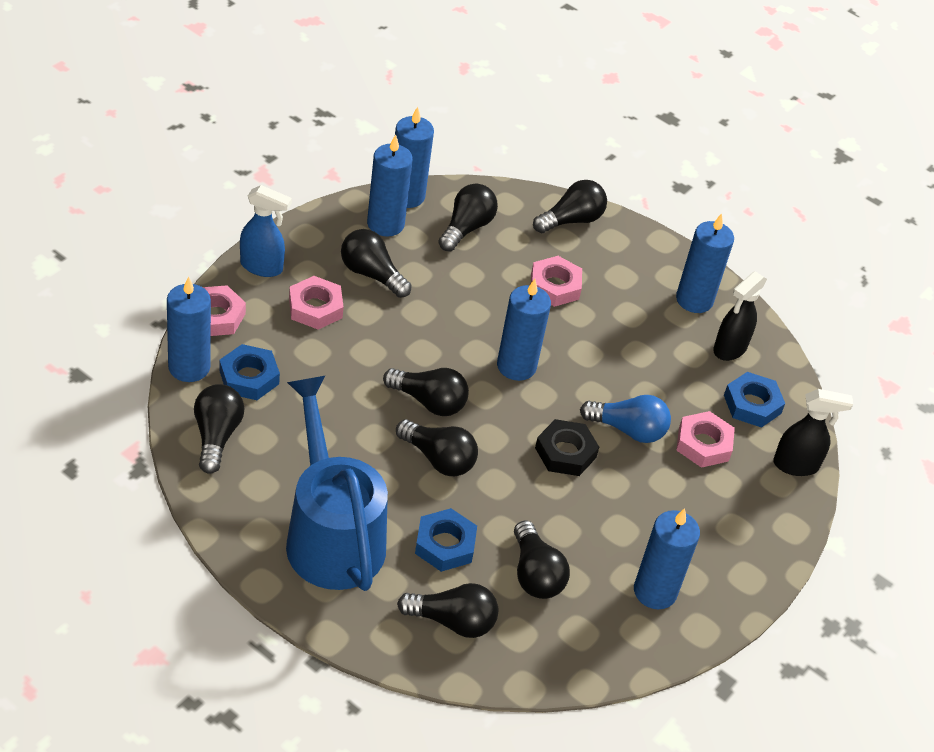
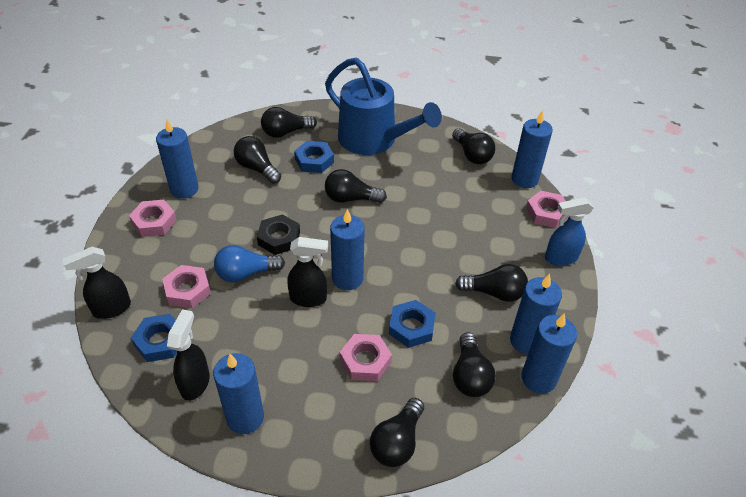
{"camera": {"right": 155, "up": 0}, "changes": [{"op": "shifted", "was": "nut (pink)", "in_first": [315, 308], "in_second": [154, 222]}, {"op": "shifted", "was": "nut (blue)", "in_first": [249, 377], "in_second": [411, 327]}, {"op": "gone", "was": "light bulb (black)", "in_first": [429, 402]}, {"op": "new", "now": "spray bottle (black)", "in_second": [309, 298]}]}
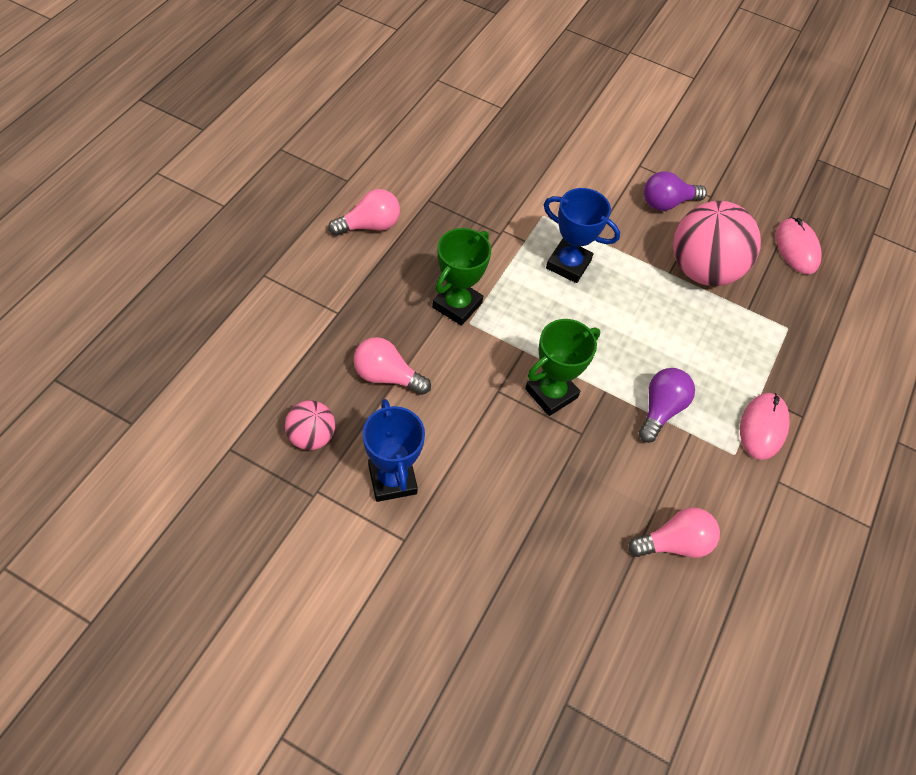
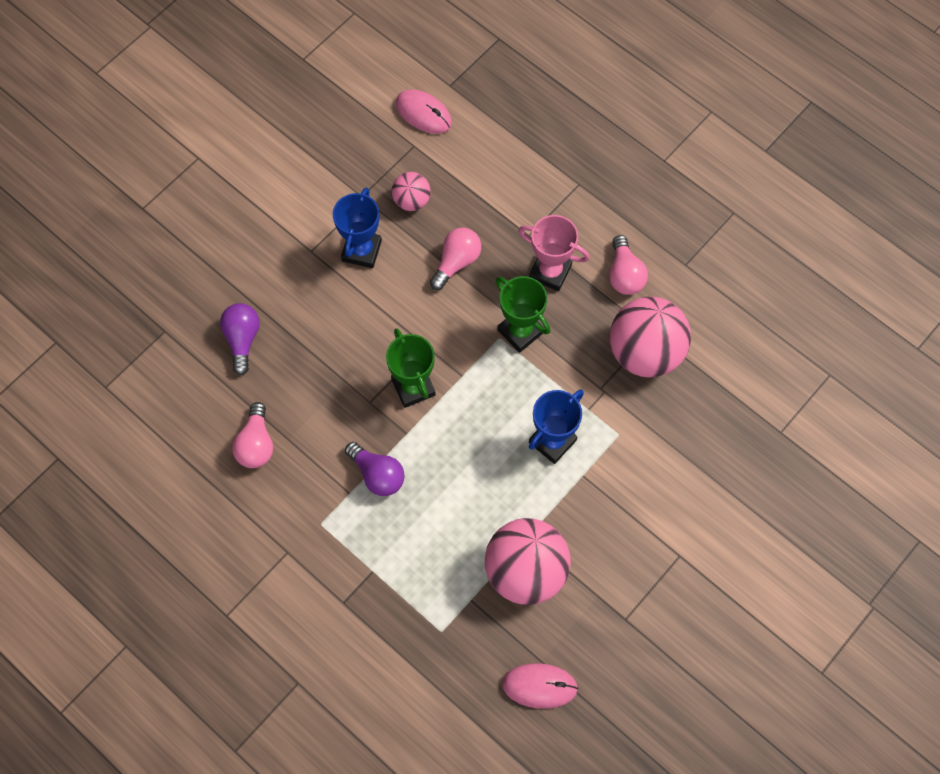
{"camera": {"right": 110, "up": 10}, "changes": [{"op": "shifted", "was": "light bulb (purple)", "in_first": [667, 203], "in_second": [242, 339]}, {"op": "shifted", "was": "mouse (pink)", "in_first": [763, 427], "in_second": [423, 113]}, {"op": "rotated", "was": "trophy (blue)", "in_first": [392, 479], "in_second": [361, 251], "clockwise": -75}, {"op": "new", "now": "trophy (pink)", "in_second": [550, 272]}, {"op": "new", "now": "ball (pink)", "in_second": [645, 352]}]}
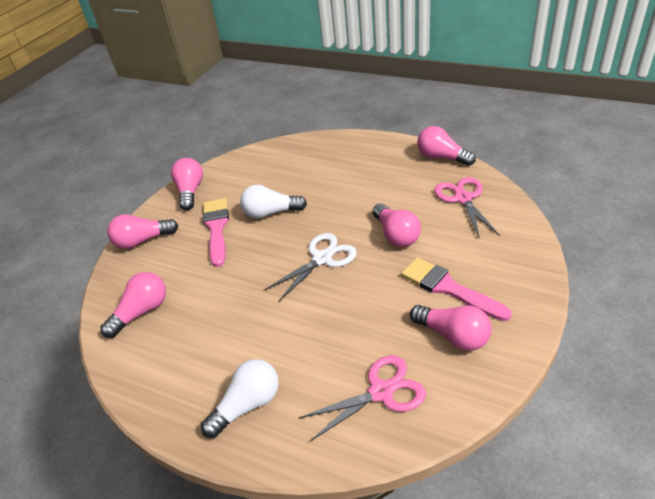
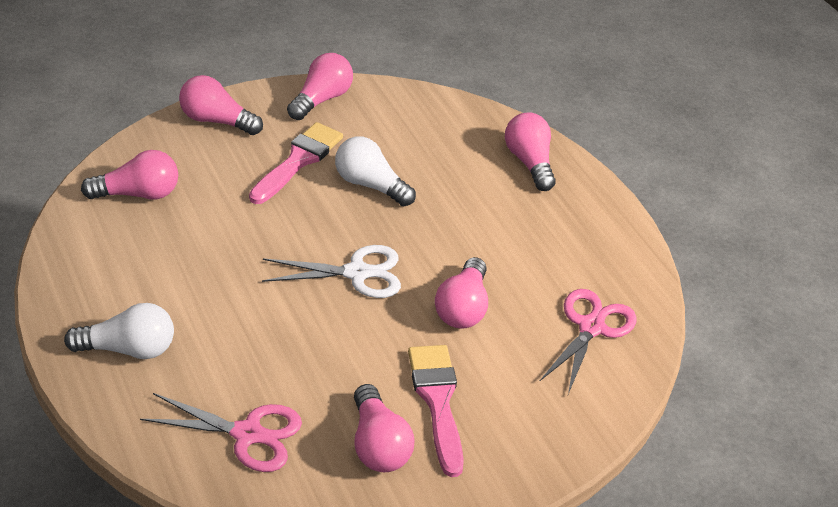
{"camera": {"right": 30, "up": 0}, "changes": [{"op": "shifted", "was": "light bulb (pink)", "in_first": [442, 157], "in_second": [529, 162]}]}
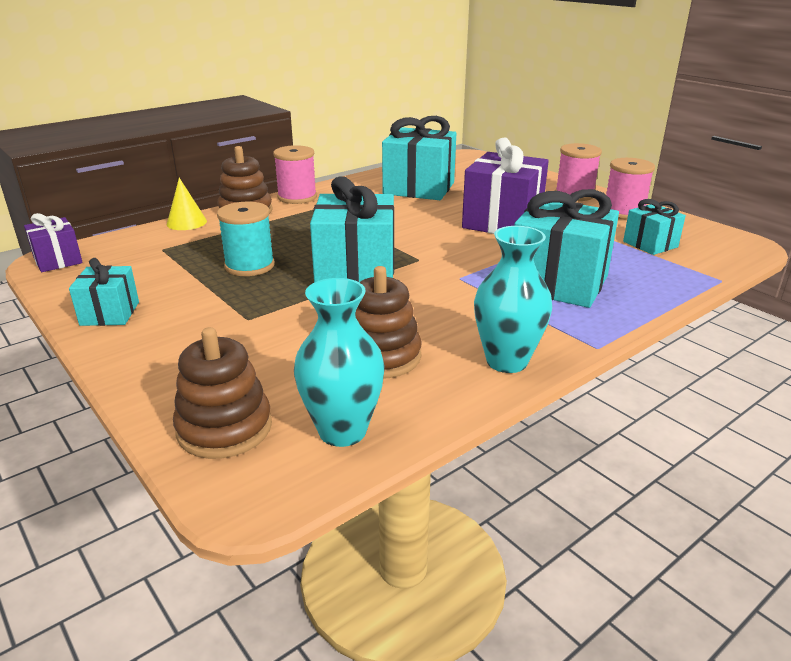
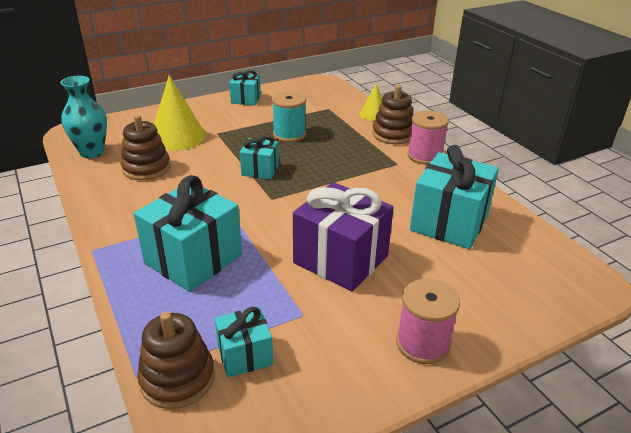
{"camera": {"right": 100, "up": 5}, "changes": [{"op": "gone", "was": "spool (pink)", "in_first": [623, 212]}, {"op": "scaled", "was": "gift (turquoise)", "in_first": [356, 273], "in_second": [260, 170], "ratio": 0.54}, {"op": "gone", "was": "gift (purple)", "in_first": [58, 260]}, {"op": "gone", "was": "vase (turquoise)", "in_first": [507, 361]}, {"op": "shifted", "was": "stacking toy (brown)", "in_first": [224, 428], "in_second": [177, 378]}, {"op": "new", "now": "cone (yellow)", "in_second": [177, 137]}]}
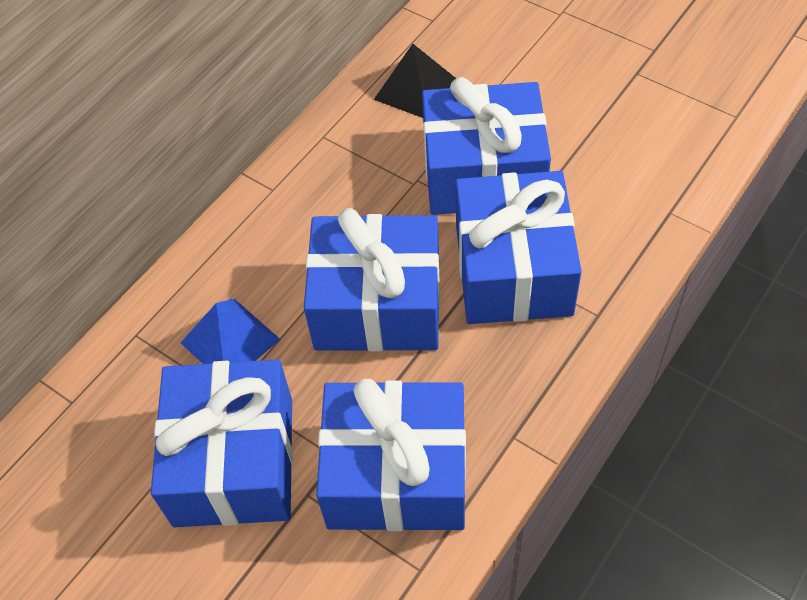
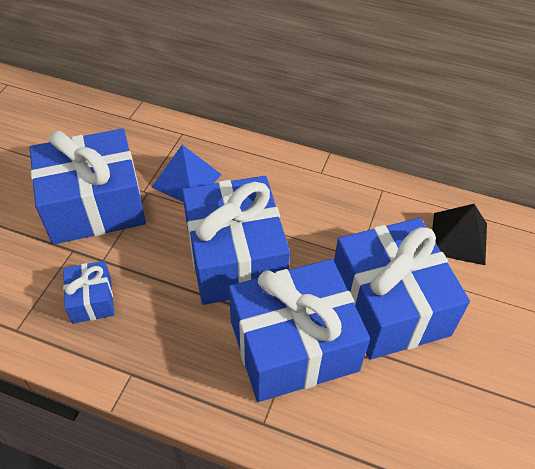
{"camera": {"right": 70, "up": -5}, "changes": [{"op": "scaled", "was": "gift (blue)", "in_first": [396, 474], "in_second": [92, 300], "ratio": 0.46}]}
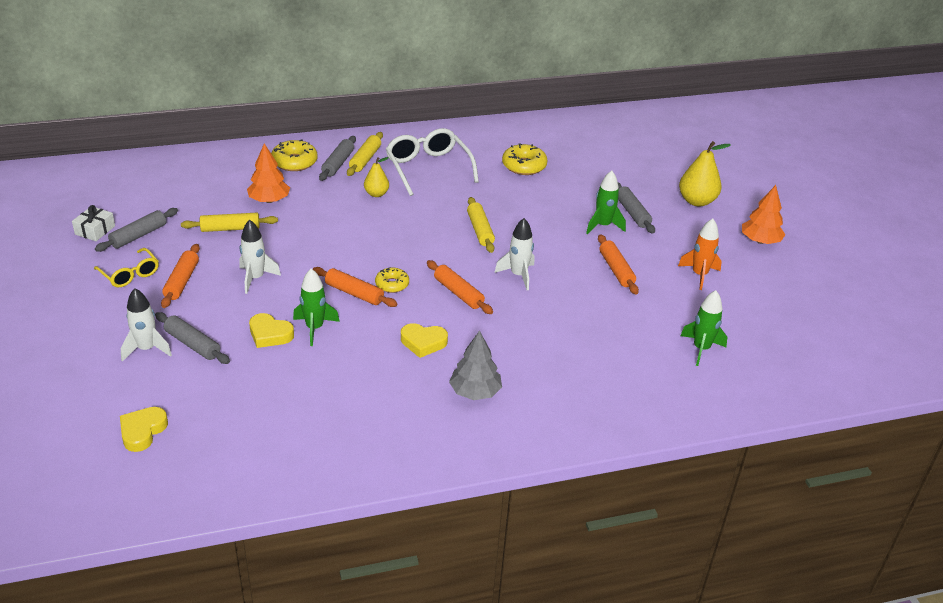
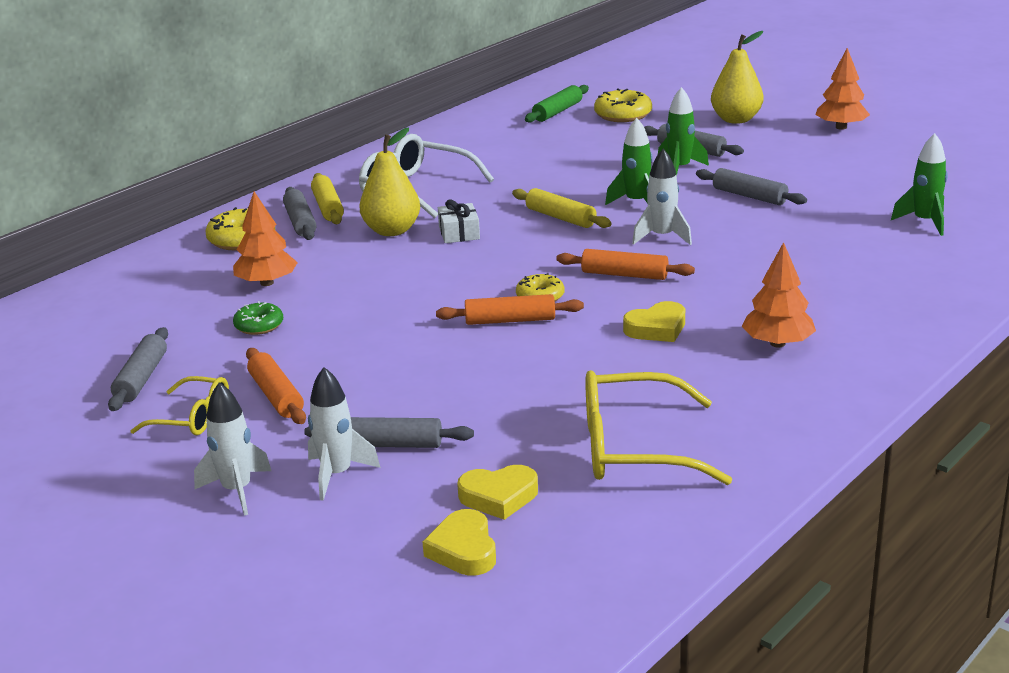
{"camera": {"right": -30, "up": -10}, "changes": [{"op": "shifted", "was": "donut (yellow)", "in_first": [524, 166], "in_second": [623, 115]}, {"op": "scaled", "was": "pear (yellow)", "in_first": [376, 194], "in_second": [392, 231], "ratio": 1.65}, {"op": "shifted", "was": "gift (white)", "in_first": [95, 230], "in_second": [459, 233]}, {"op": "swapped", "was": "rolling pin (yellow)", "now": "donut (green)", "in_first": [230, 229], "in_second": [259, 325]}, {"op": "gone", "was": "rocket (orange)", "in_first": [699, 275]}, {"op": "shifted", "was": "rocket (white)", "in_first": [255, 278], "in_second": [237, 491]}, {"op": "repainted", "was": "rolling pin (orange)", "now": "rolling pin (grey)", "in_first": [616, 270], "in_second": [749, 196]}, {"op": "shifted", "was": "rocket (green)", "in_first": [314, 328], "in_second": [636, 202]}, {"op": "shifted", "was": "heart (yellow)", "in_first": [270, 334], "in_second": [499, 497]}, {"op": "repainted", "was": "tree (grey)", "now": "tree (orange)", "in_first": [475, 392], "in_second": [777, 343]}, {"op": "new", "now": "rolling pin (green)", "in_second": [557, 112]}, {"op": "new", "now": "glasses (yellow)", "in_second": [633, 448]}]}
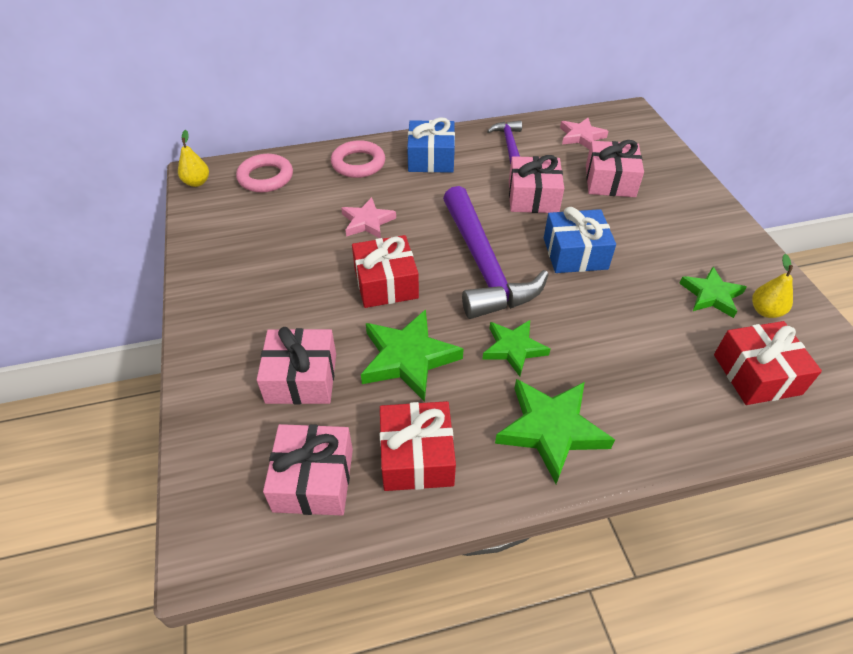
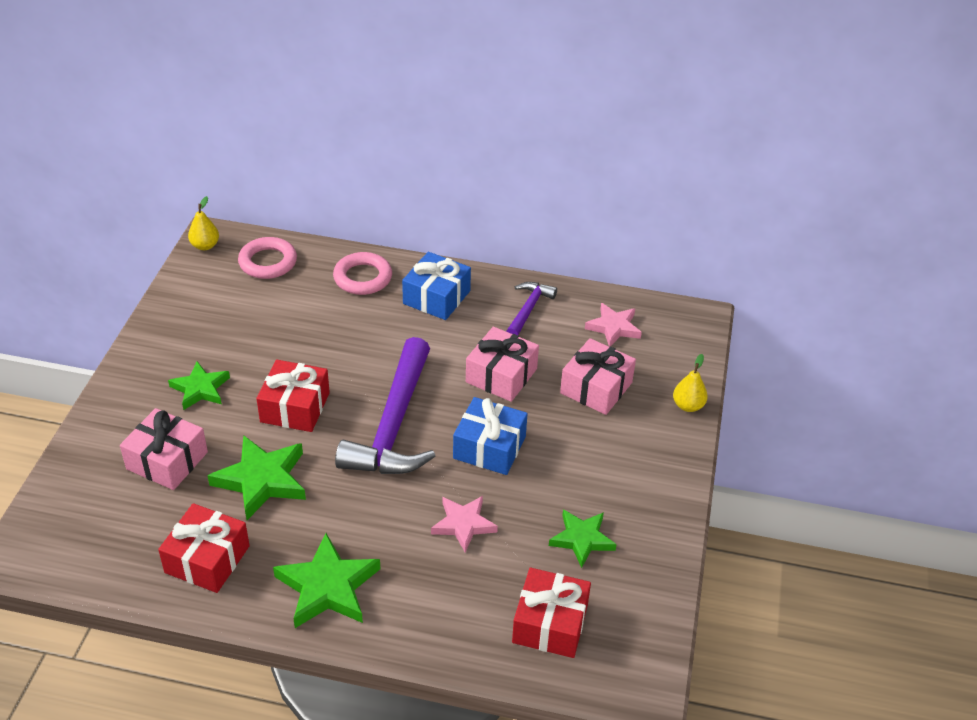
{"camera": {"right": 25, "up": -5}, "changes": [{"op": "shifted", "was": "star (pink)", "in_first": [367, 222], "in_second": [463, 524]}, {"op": "shifted", "was": "pear (yellow)", "in_first": [765, 311], "in_second": [688, 406]}, {"op": "shifted", "was": "star (green)", "in_first": [513, 349], "in_second": [200, 389]}, {"op": "gone", "was": "gift (pink)", "in_first": [313, 480]}]}
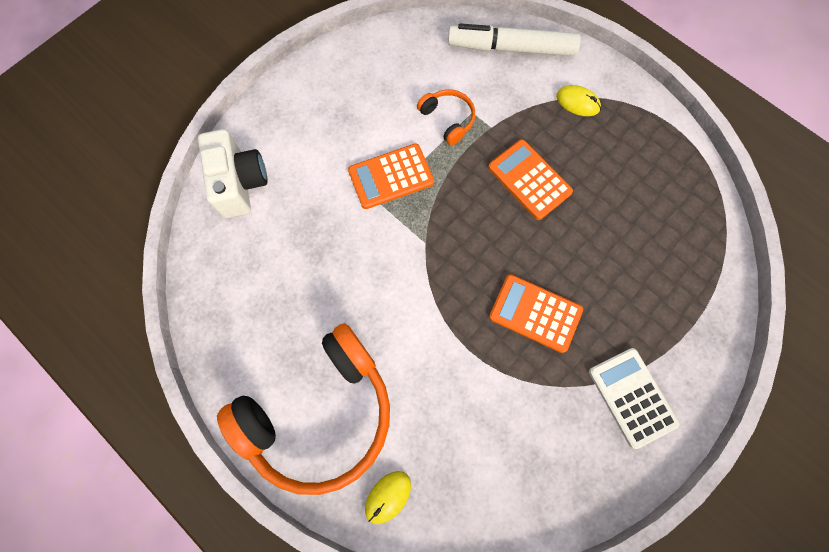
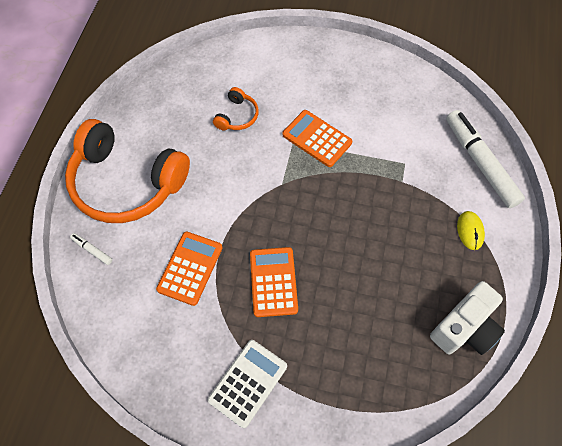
{"camera": {"right": 60, "up": -10}, "changes": [{"op": "shifted", "was": "headphones (orange)", "in_first": [447, 119], "in_second": [237, 116]}, {"op": "shifted", "was": "camera (white)", "in_first": [240, 183], "in_second": [464, 328]}, {"op": "shifted", "was": "calculator (orange)", "in_first": [529, 180], "in_second": [190, 268]}, {"op": "swapped", "was": "mouse (yellow)", "now": "marker (white)", "in_first": [388, 497], "in_second": [92, 250]}]}
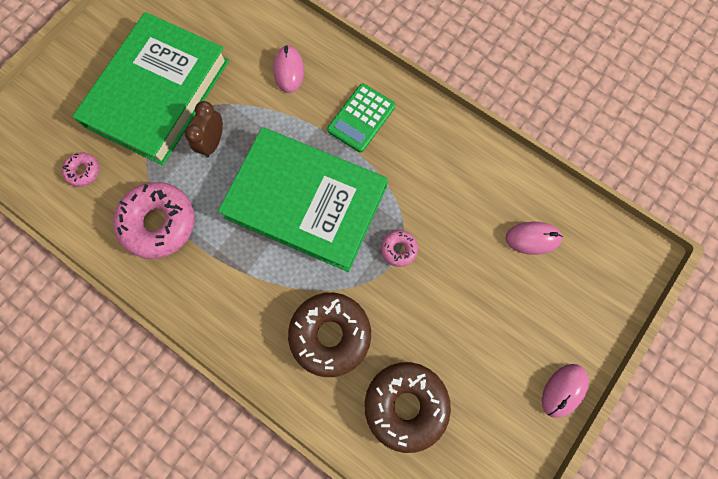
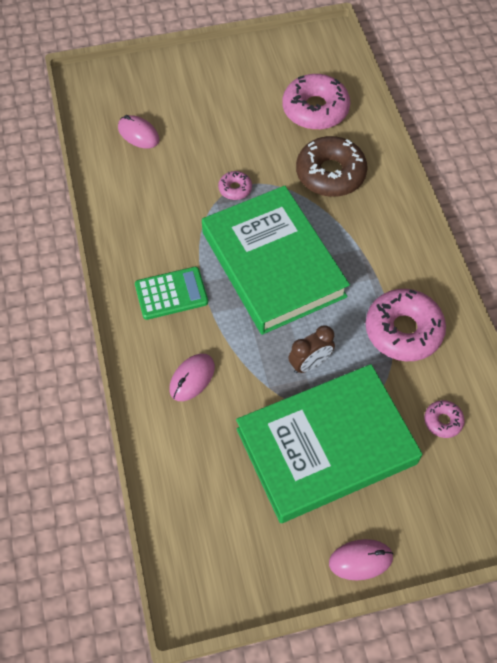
{"camera": {"right": -140, "up": -15}, "changes": [{"op": "repainted", "was": "donut (brown)", "now": "donut (pink)", "in_first": [406, 405], "in_second": [315, 109]}, {"op": "shifted", "was": "mouse (pink)", "in_first": [563, 390], "in_second": [360, 560]}]}
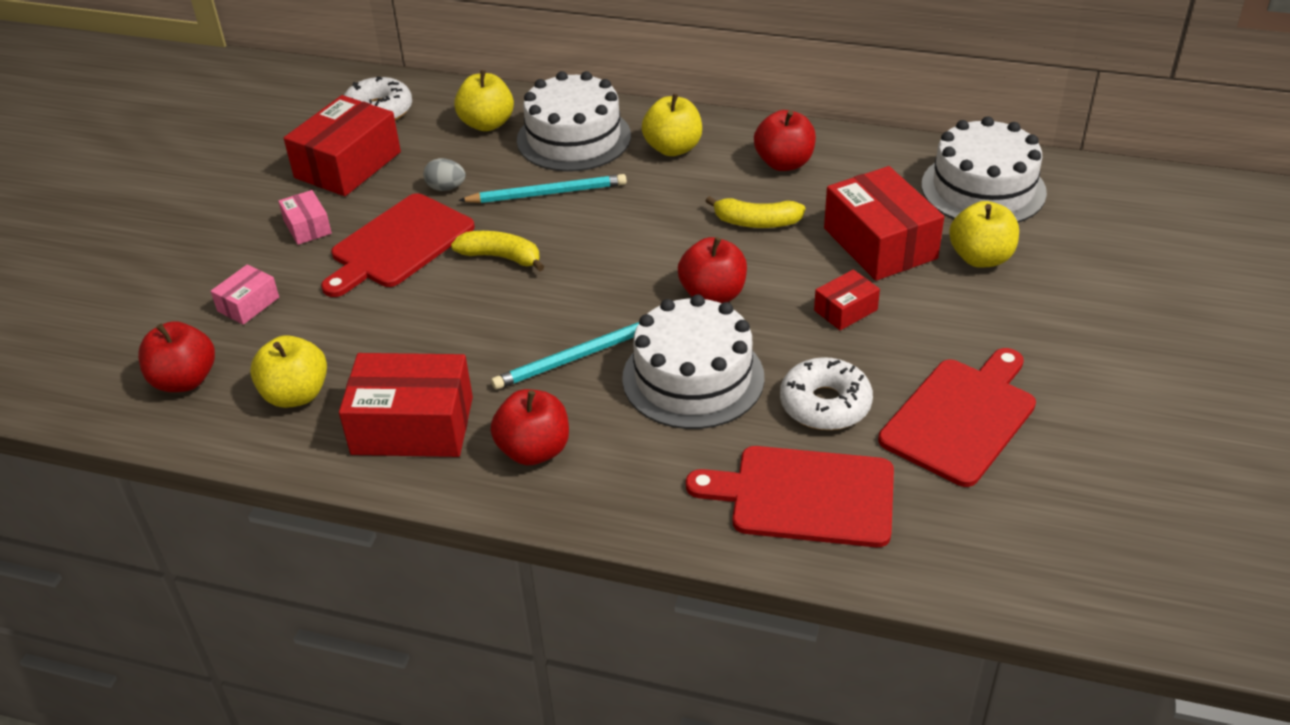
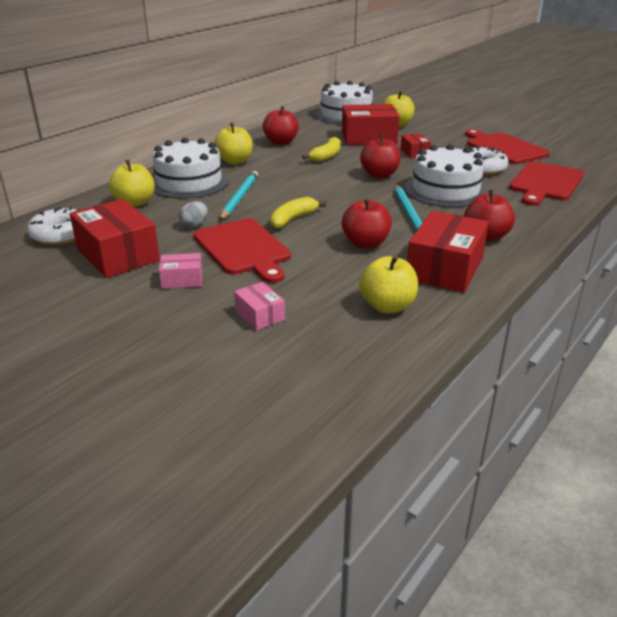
{"camera": {"right": -70, "up": -10}, "changes": [{"op": "shifted", "was": "apple (red)", "in_first": [185, 380], "in_second": [365, 243]}]}
